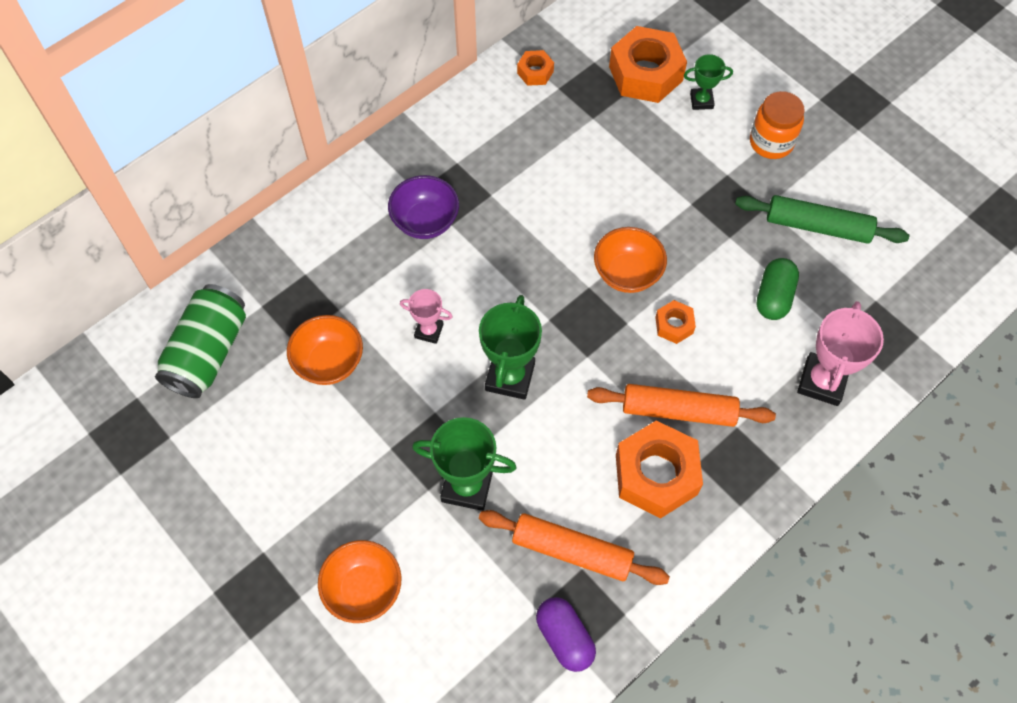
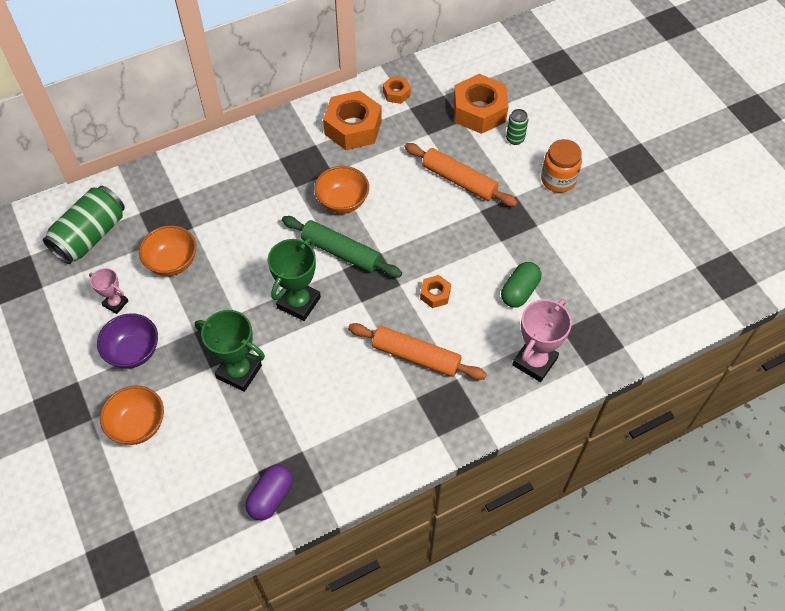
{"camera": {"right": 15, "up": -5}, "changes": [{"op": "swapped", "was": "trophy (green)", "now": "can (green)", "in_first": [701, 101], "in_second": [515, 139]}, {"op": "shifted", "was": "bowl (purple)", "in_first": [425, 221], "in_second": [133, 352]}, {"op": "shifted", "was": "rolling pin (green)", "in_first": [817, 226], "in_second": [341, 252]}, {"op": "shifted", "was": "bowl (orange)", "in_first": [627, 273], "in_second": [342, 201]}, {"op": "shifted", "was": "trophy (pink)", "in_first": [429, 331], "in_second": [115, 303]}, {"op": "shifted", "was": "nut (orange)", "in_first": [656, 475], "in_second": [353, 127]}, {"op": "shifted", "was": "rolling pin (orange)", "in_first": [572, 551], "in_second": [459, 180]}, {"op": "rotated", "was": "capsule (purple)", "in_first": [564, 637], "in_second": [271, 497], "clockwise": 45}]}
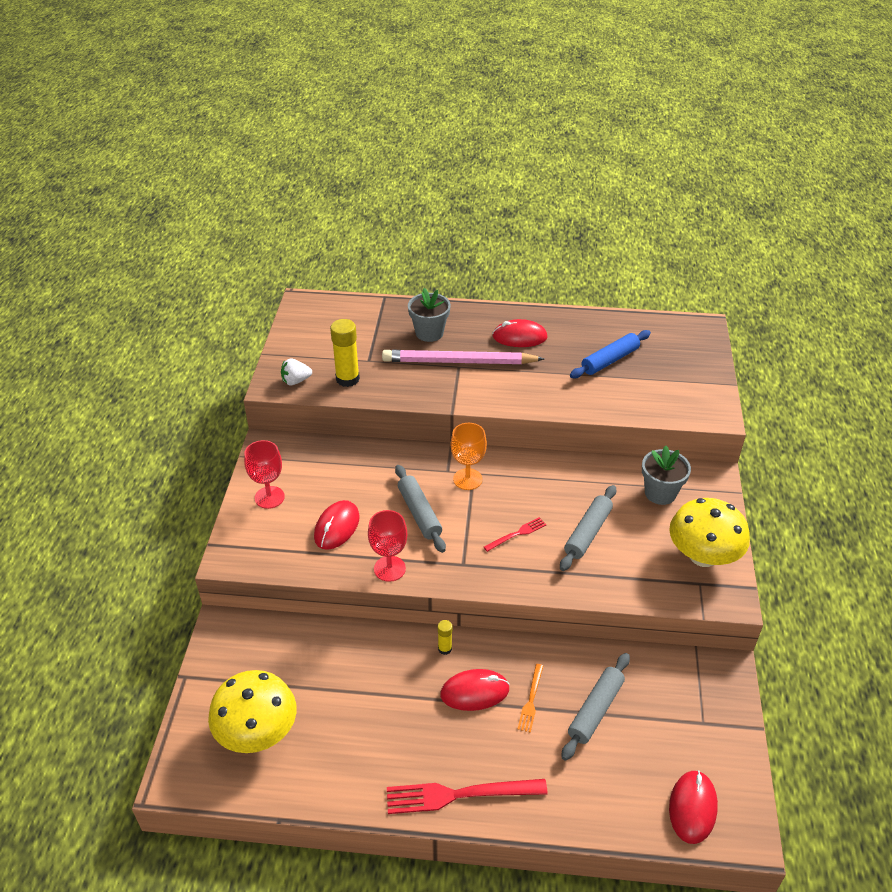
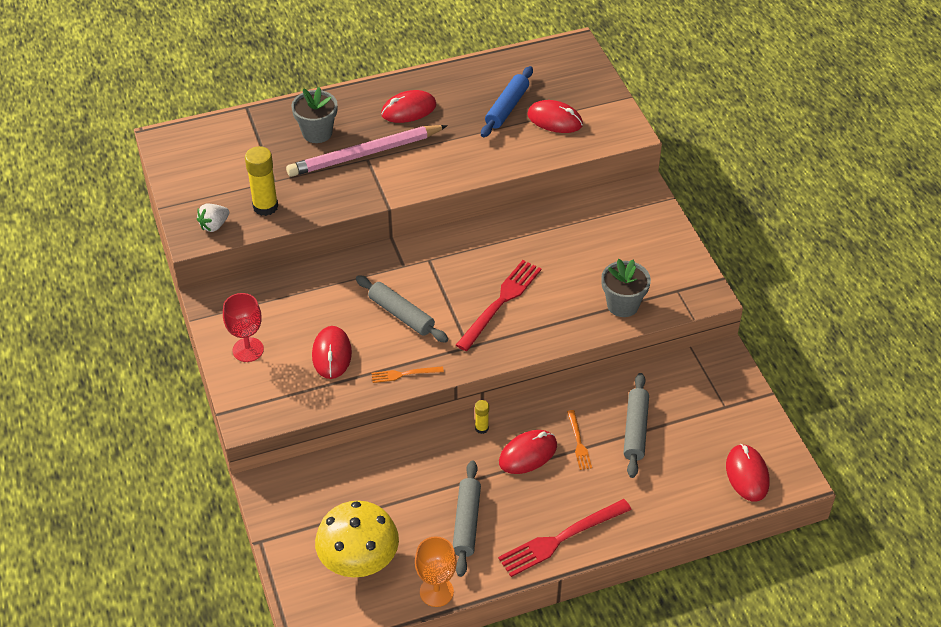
{"camera": {"right": -25, "up": 5}, "changes": [{"op": "shifted", "was": "goblet (orange)", "in_first": [467, 479], "in_second": [436, 591]}, {"op": "shifted", "was": "flower pot (grey)", "in_first": [660, 493], "in_second": [622, 305]}, {"op": "shifted", "was": "rolling pin (grey)", "in_first": [588, 533], "in_second": [467, 523]}, {"op": "gone", "was": "mushroom (yellow)", "in_first": [703, 556]}, {"op": "swapped", "was": "goblet (red)", "now": "fork (orange)", "in_first": [389, 568], "in_second": [404, 374]}, {"op": "scaled", "was": "fork (red)", "in_first": [516, 534], "in_second": [500, 303], "ratio": 1.92}, {"op": "new", "now": "mouse (red)", "in_second": [555, 120]}]}
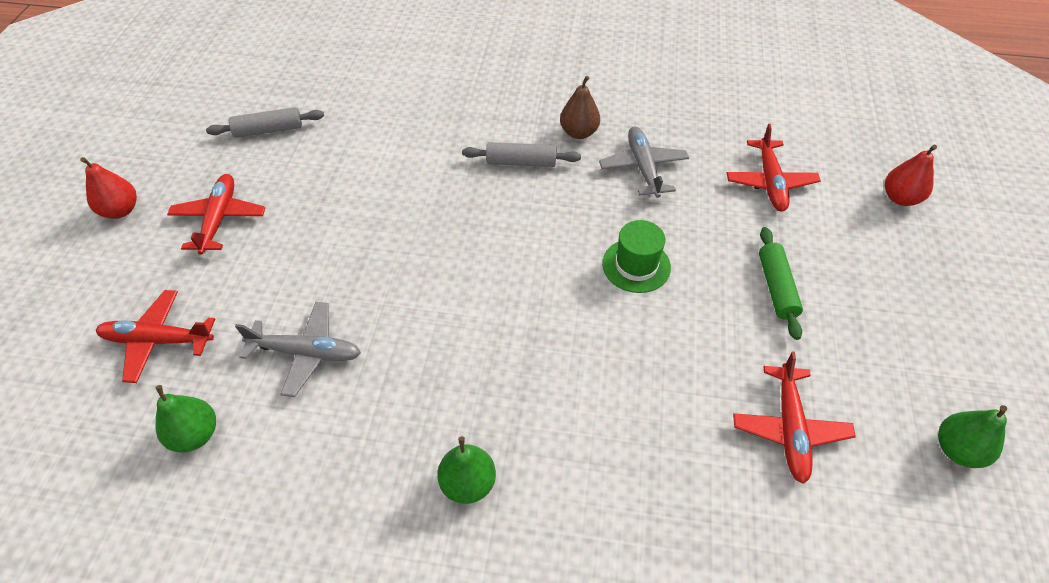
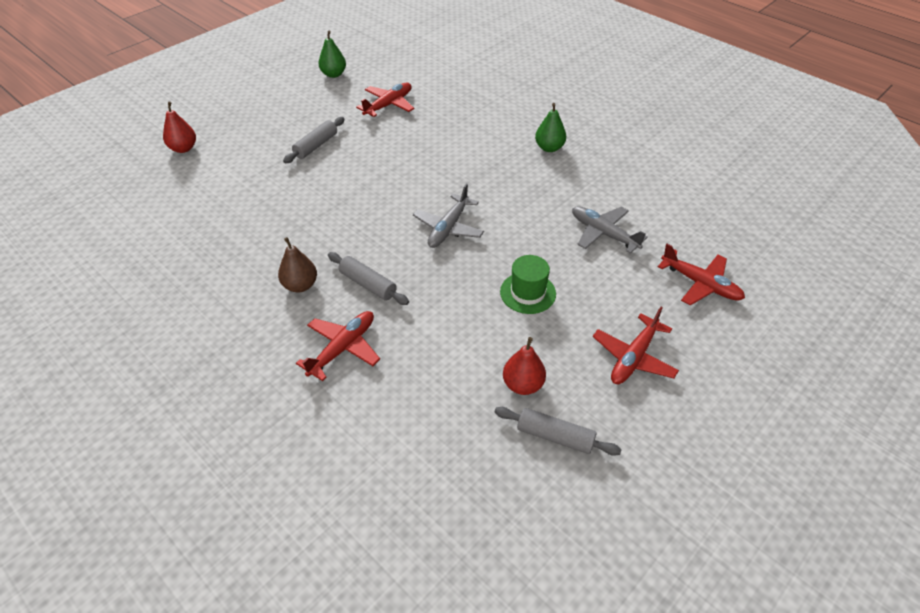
{"camera": {"right": -145, "up": -5}, "changes": [{"op": "shifted", "was": "plane (red)", "in_first": [770, 182], "in_second": [343, 348]}, {"op": "shifted", "was": "plane (grey)", "in_first": [643, 167], "in_second": [448, 228]}, {"op": "shifted", "was": "pear (red)", "in_first": [121, 210], "in_second": [523, 385]}, {"op": "shifted", "was": "hat (green)", "in_first": [636, 265], "in_second": [528, 293]}, {"op": "repainted", "was": "rolling pin (green)", "now": "rolling pin (grey)", "in_first": [776, 287], "in_second": [316, 146]}, {"op": "gone", "was": "pear (green)", "in_first": [195, 435]}]}
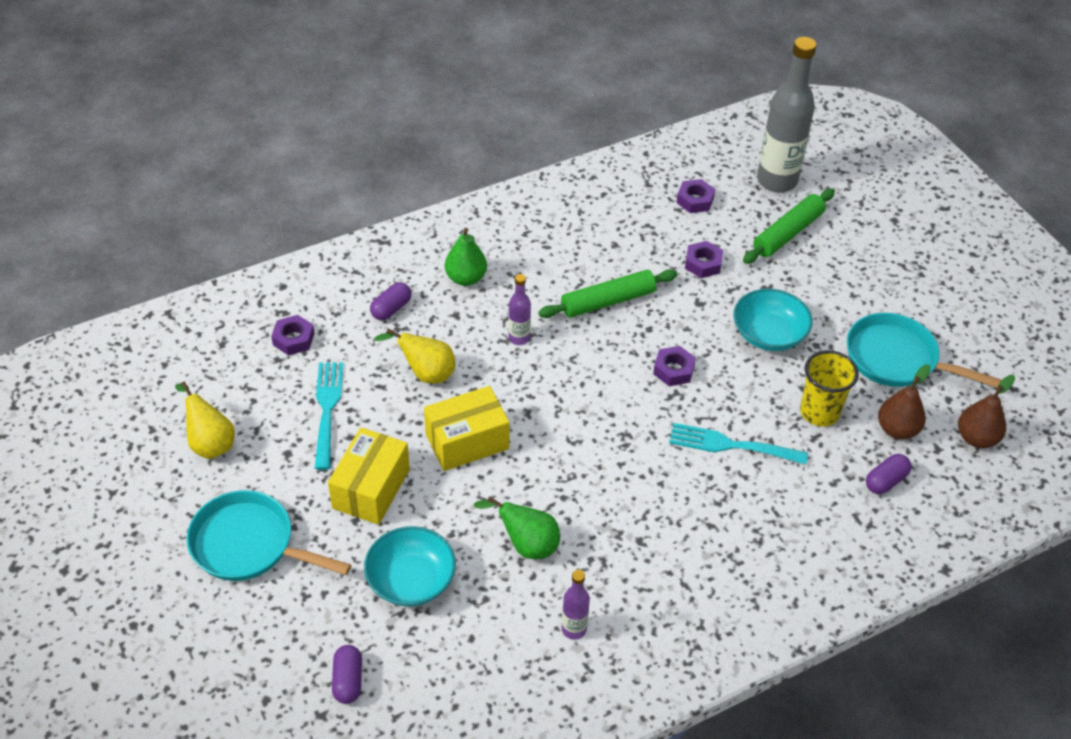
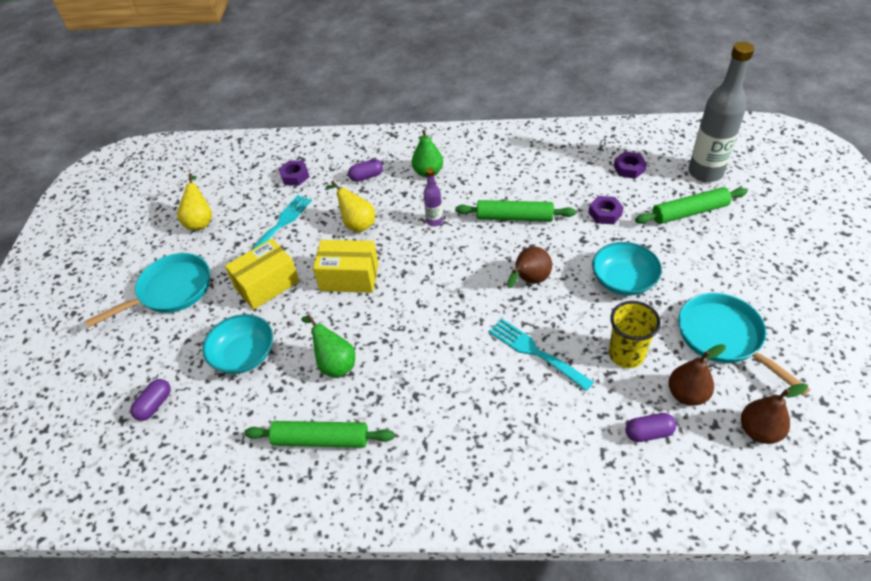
{"camera": {"right": 35, "up": 0}, "changes": [{"op": "swapped", "was": "nut (purple)", "now": "pear (brown)", "in_first": [673, 370], "in_second": [529, 281]}, {"op": "rotated", "was": "pan (turquoise)", "in_first": [249, 544], "in_second": [171, 291], "clockwise": 90}, {"op": "swapped", "was": "bottle (purple)", "now": "rolling pin (green)", "in_first": [574, 629], "in_second": [321, 439]}]}
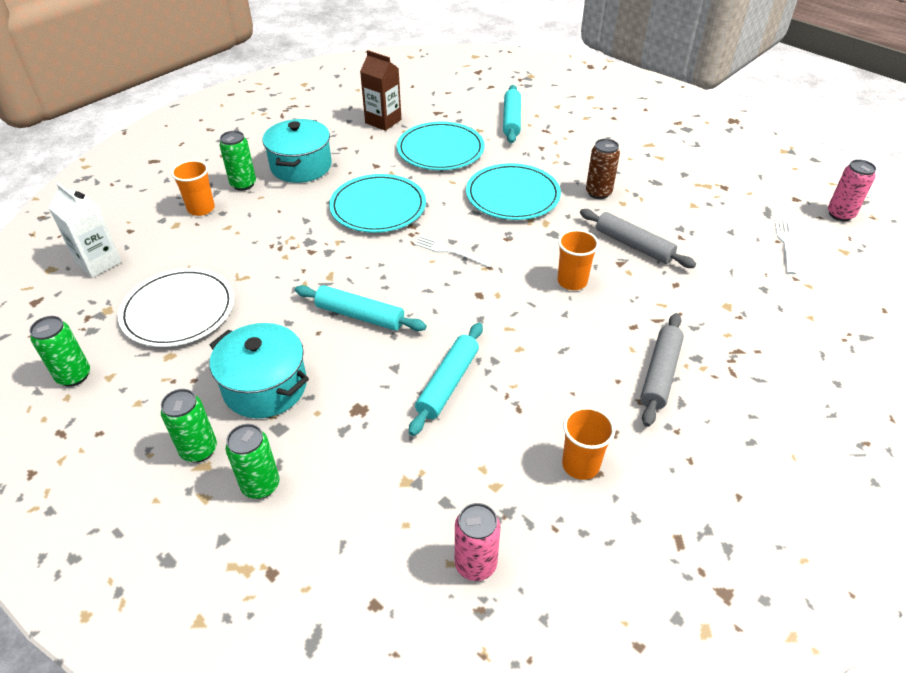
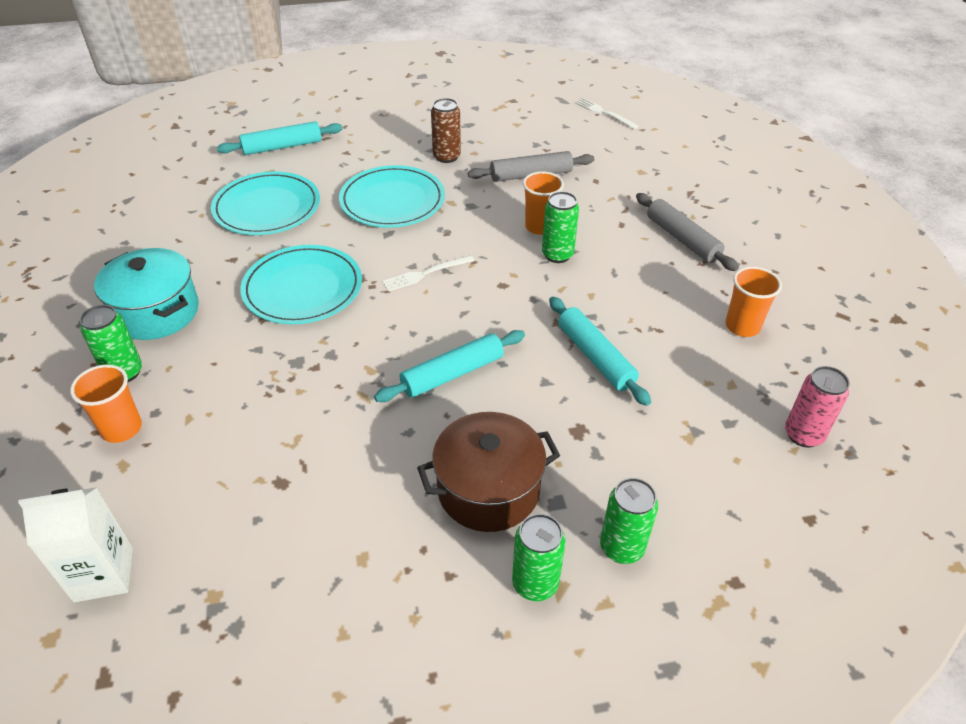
{"camera": {"right": -55, "up": 0}, "changes": [{"op": "gone", "was": "carton (brown)", "in_first": [383, 121]}, {"op": "rotated", "was": "rolling pin (turquoise)", "in_first": [511, 120], "in_second": [282, 147], "clockwise": -60}, {"op": "gone", "was": "can (pink)", "in_first": [840, 214]}, {"op": "gone", "was": "plate (white)", "in_first": [178, 311]}, {"op": "shifted", "was": "can (green)", "in_first": [74, 376], "in_second": [557, 255]}, {"op": "repainted", "was": "pot (turquoise)", "now": "pot (brown)", "in_first": [265, 387], "in_second": [488, 489]}]}
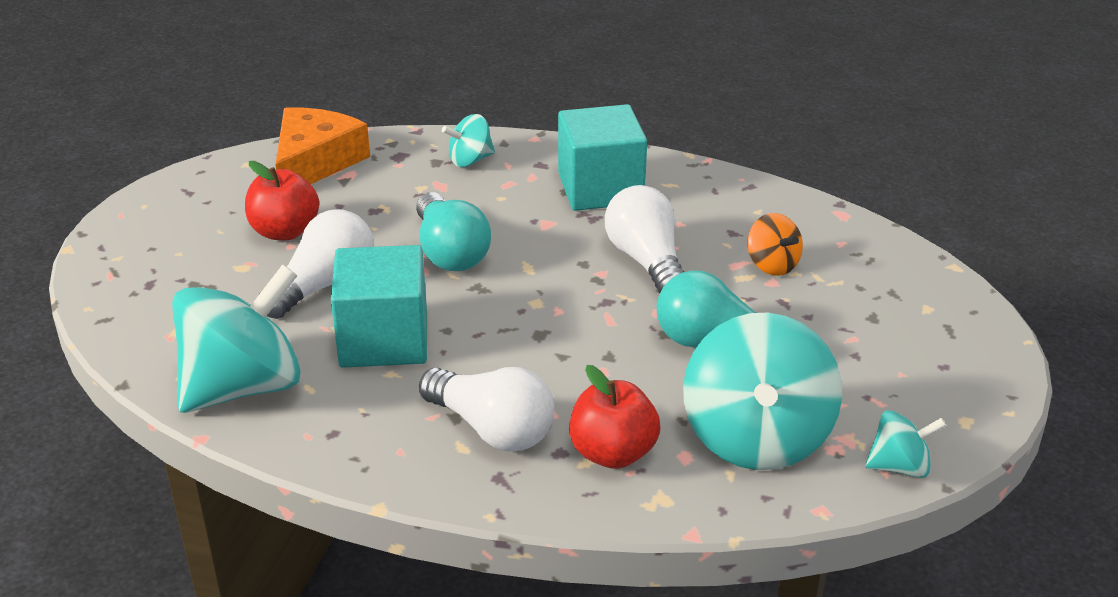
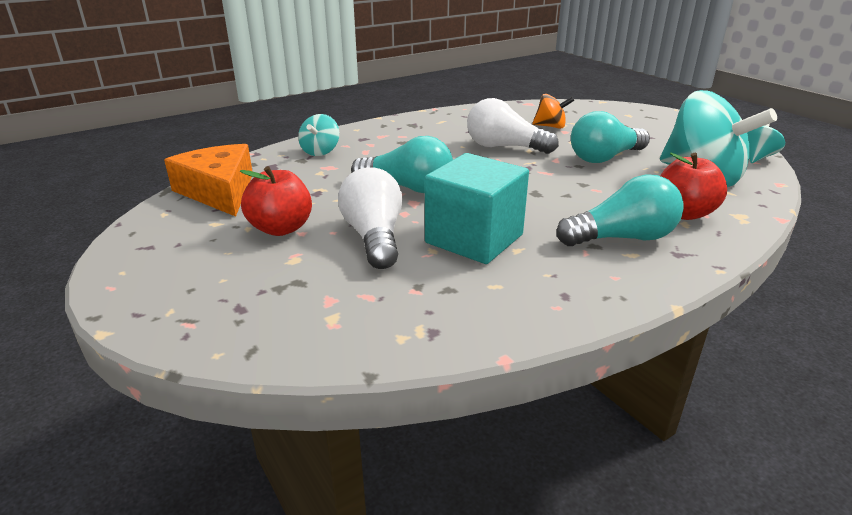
{"camera": {"right": -50, "up": -5}, "changes": [{"op": "gone", "was": "cube (turquoise)", "in_first": [600, 188]}, {"op": "gone", "was": "spinning top (turquoise)", "in_first": [243, 386]}, {"op": "repainted", "was": "light bulb (white)", "now": "light bulb (turquoise)", "in_first": [492, 429], "in_second": [622, 238]}]}
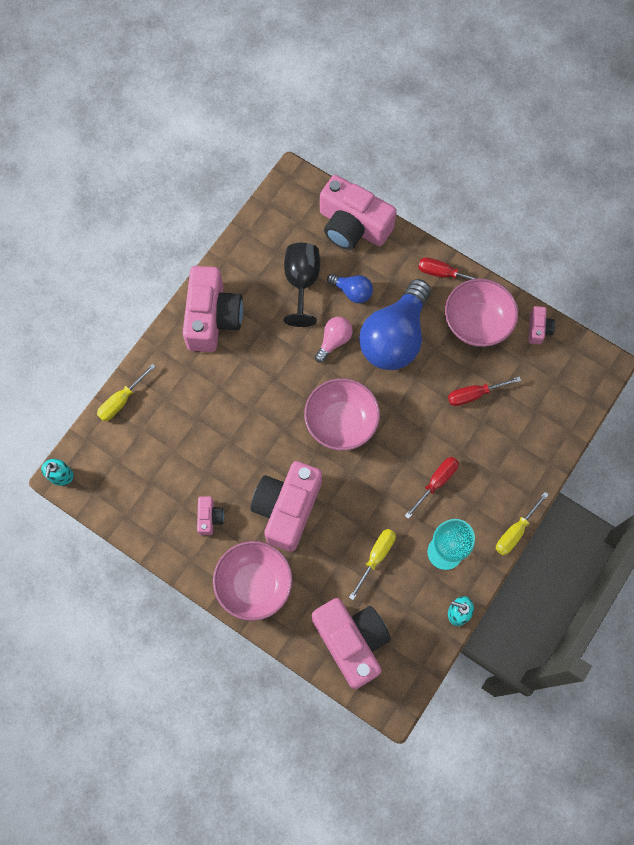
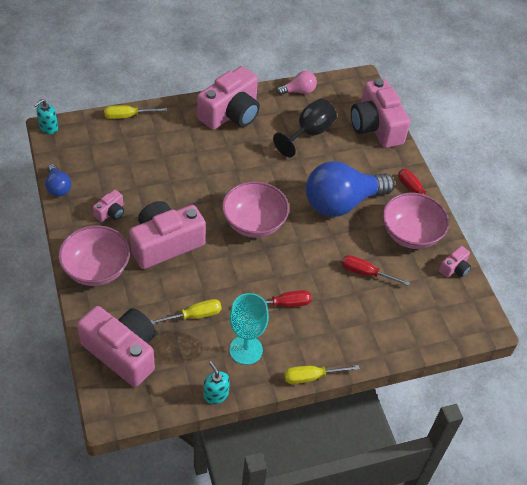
{"camera": {"right": 35, "up": -20}, "changes": [{"op": "shifted", "was": "light bulb (blue)", "in_first": [352, 292], "in_second": [58, 187]}, {"op": "shifted", "was": "light bulb (pink)", "in_first": [334, 341], "in_second": [298, 91]}, {"op": "rotated", "was": "camera (pink)", "in_first": [351, 641], "in_second": [122, 352], "clockwise": -60}]}
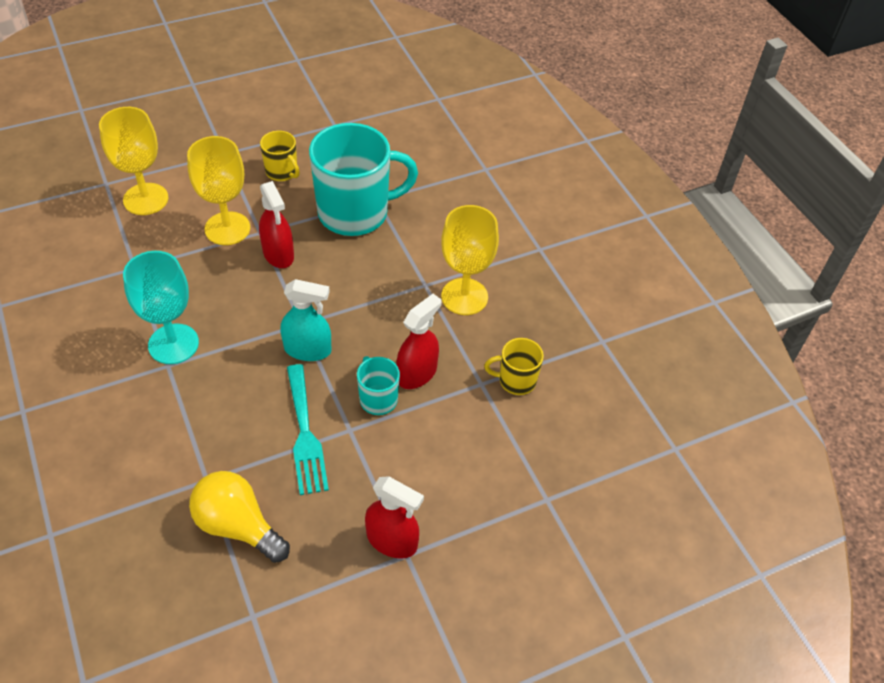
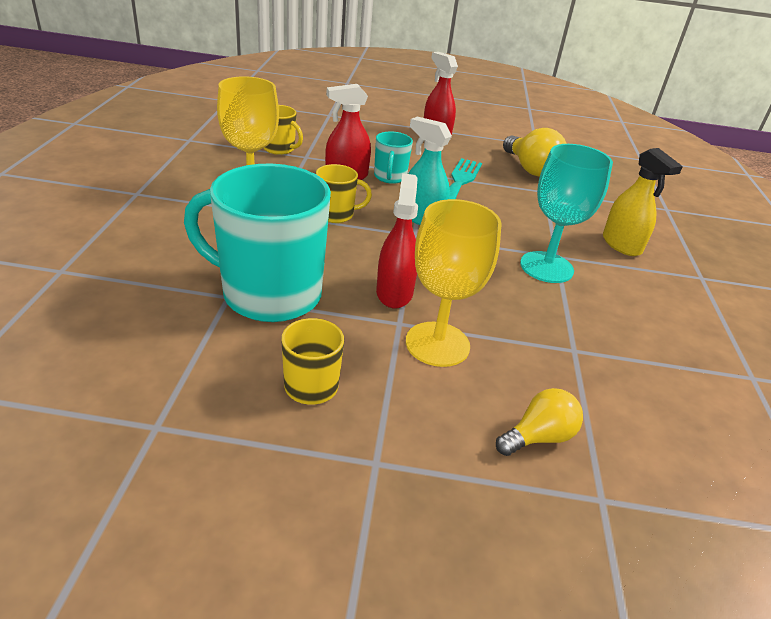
{"camera": {"right": -150, "up": -15}, "changes": [{"op": "swapped", "was": "goblet (yellow)", "now": "light bulb (yellow)", "in_first": [146, 199], "in_second": [538, 437]}, {"op": "new", "now": "spray bottle (yellow)", "in_second": [621, 245]}, {"op": "new", "now": "mug (yellow)", "in_second": [336, 214]}]}
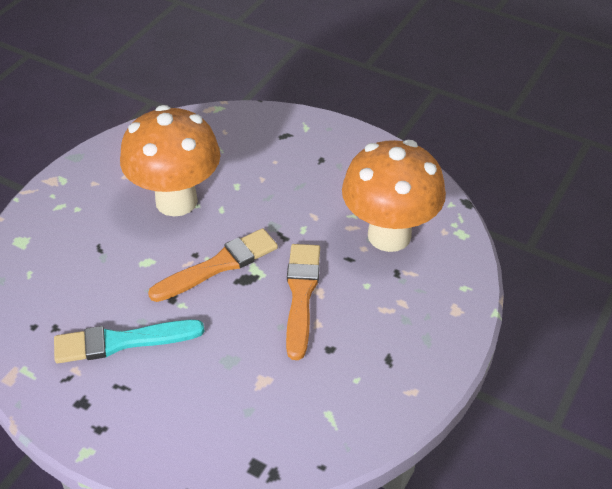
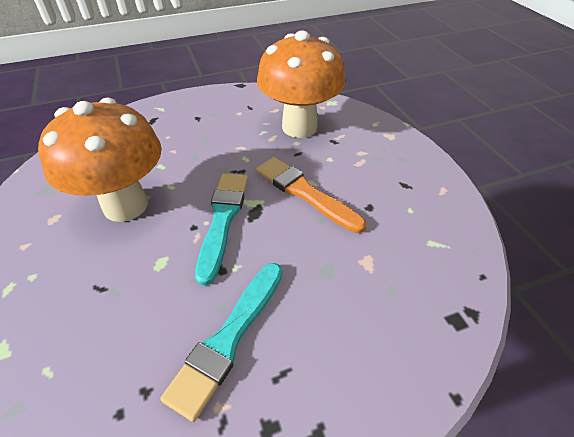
{"camera": {"right": -50, "up": 0}, "changes": [{"op": "repainted", "was": "brush (orange)", "now": "brush (turquoise)", "in_first": [218, 265], "in_second": [223, 219]}]}
